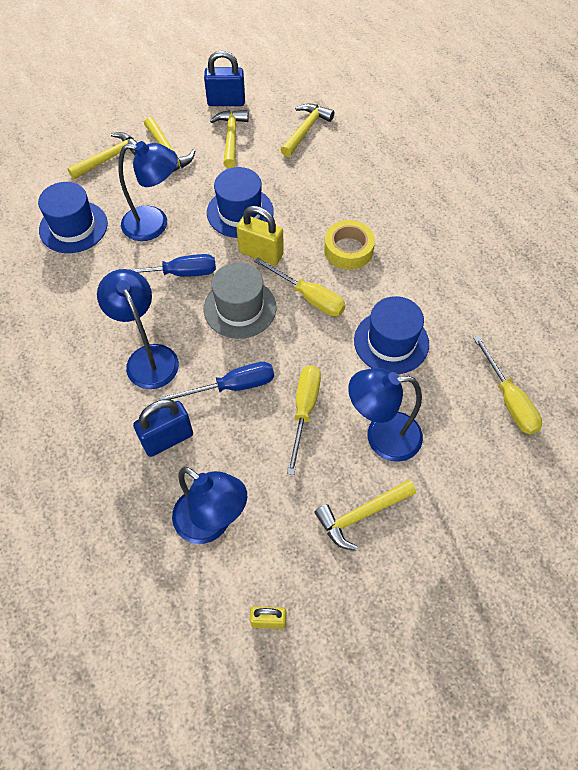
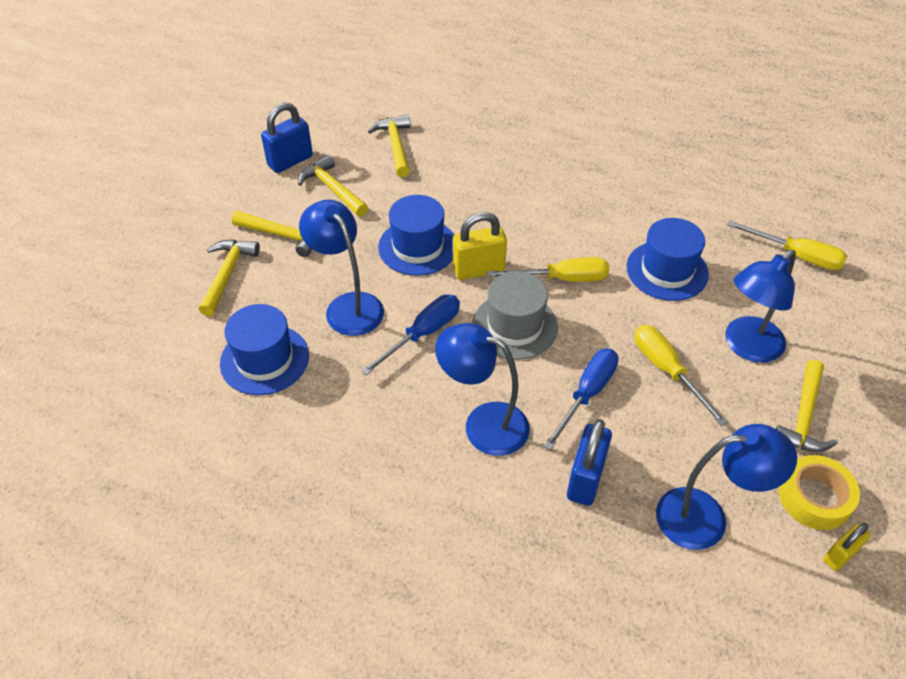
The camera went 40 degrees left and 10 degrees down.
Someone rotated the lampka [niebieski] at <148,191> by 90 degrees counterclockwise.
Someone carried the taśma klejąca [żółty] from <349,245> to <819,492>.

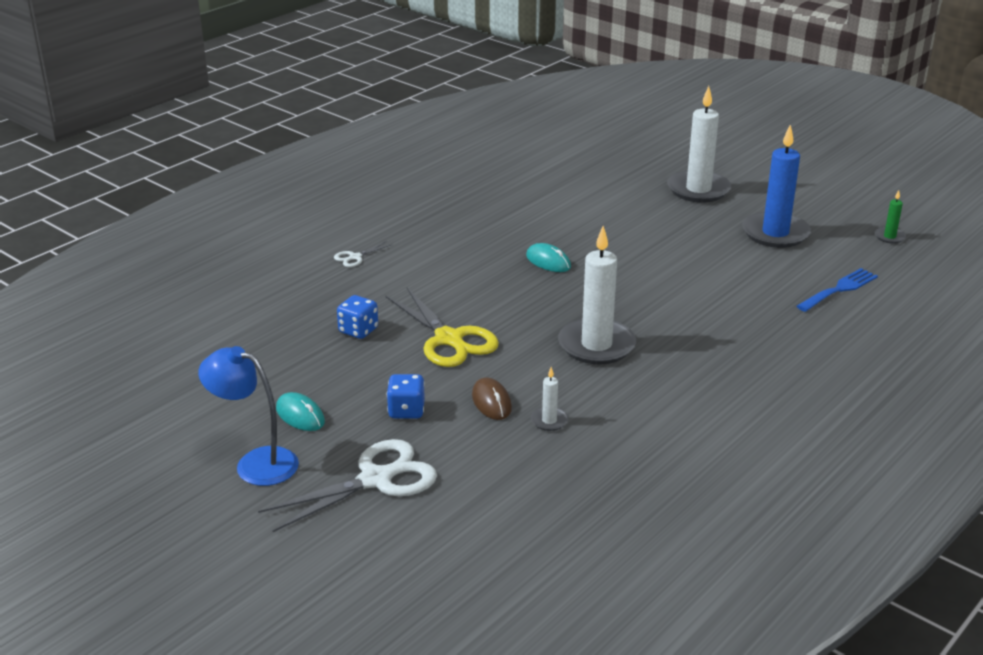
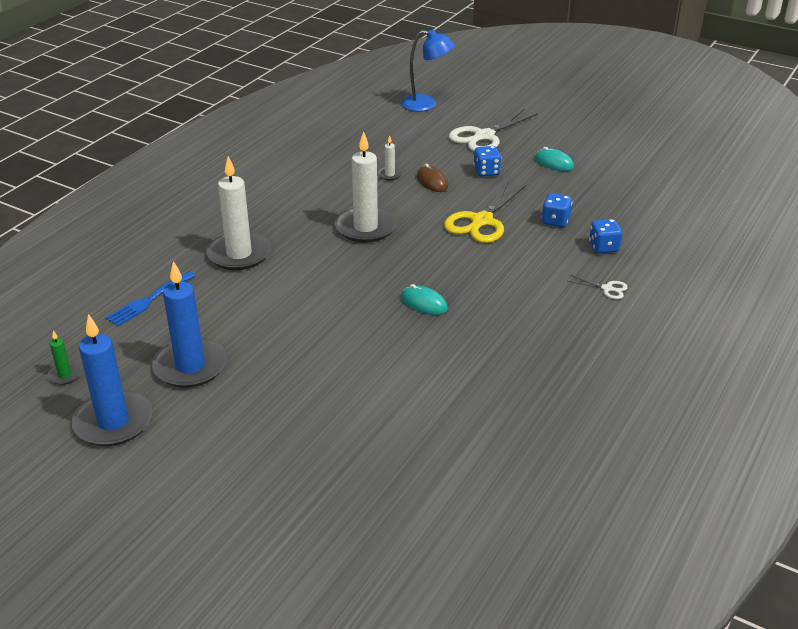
The camera went 170 degrees right and 5 degrees up.
Someone carried the lampka [niebieski] from <248,416> to <428,70>.
Someone rotated the nożyczki [biały] at <363,254> by 75 degrees clockwise.
Someone rotated the nożyczki [żółty] at <442,327> by 105 degrees counterclockwise.
Someone carried the świeca [biały] from <699,144> to <238,213>.
Someone put down the świeca [niebieski] at <112,380>.
Someone put down the kostka do gry [niebieski] at <605,236>.

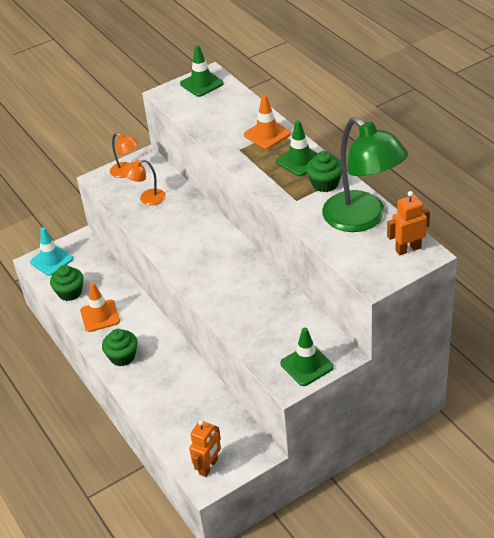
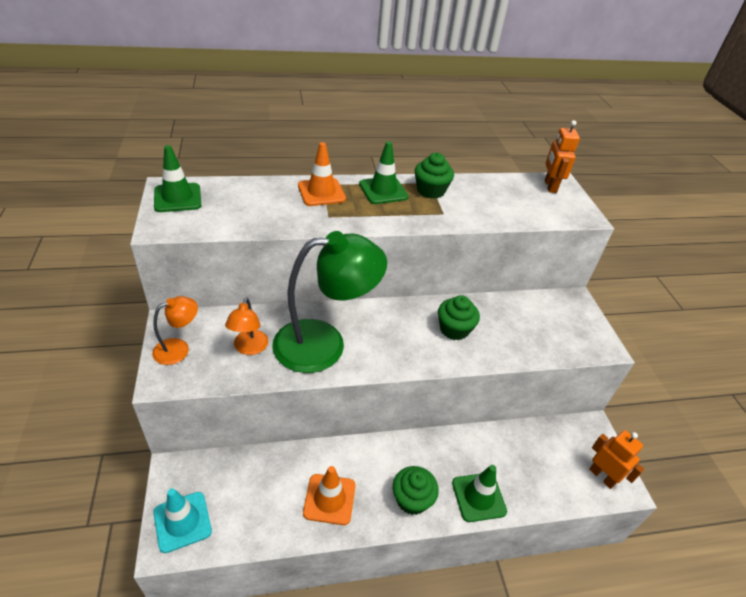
The camera went 75 degrees left and 0 degrees up.
Someone carried the muffinka [zielony] from <66,283> to <459,317>.
Someone carried the pachołek [zielony] from <307,357> to <479,493>.
Someone carried the lampka [zielony] from <365,174> to <329,302>.

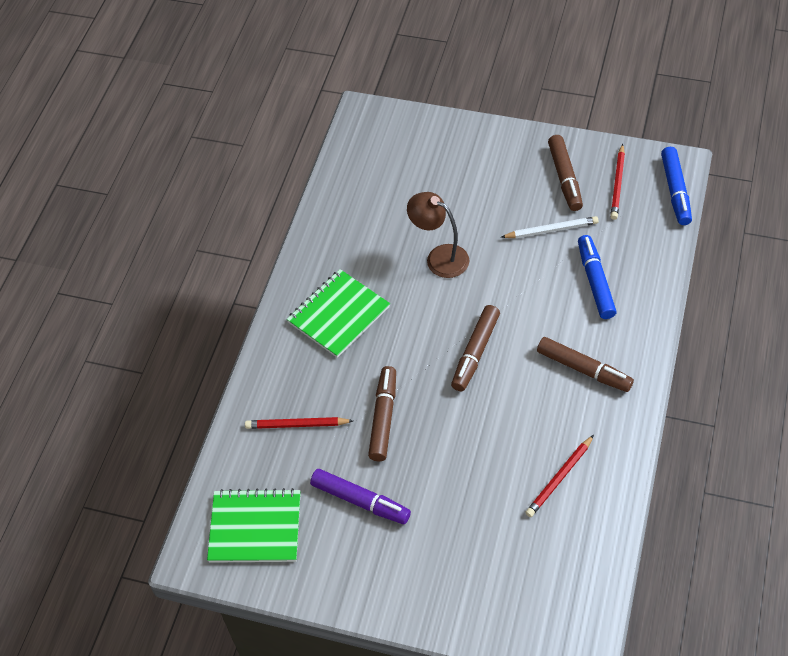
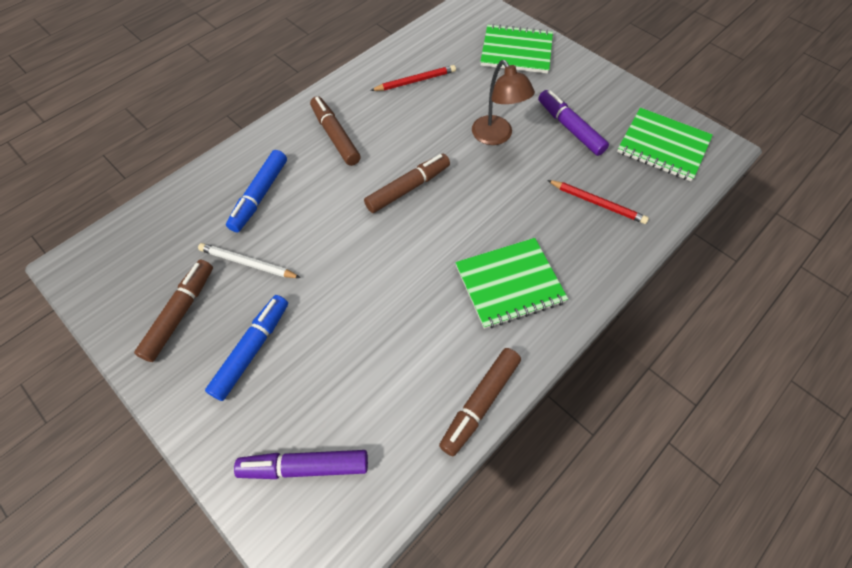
The camera went 155 degrees left and 5 degrees up.
Someone carried the flamaster [brązowy] from <382,413> to <480,402>.
Someone carried the lampka [brązowy] from <438,235> to <503,102>.
Someone took away the ołówek [czerwony] at <617,182>.
Someone carried the flamaster [niebieski] from <676,186> to <246,348>.
Someone put down the flamaster [fioletowy] at <301,464>.
Someone put down the zeszyt [zielony] at <516,49>.

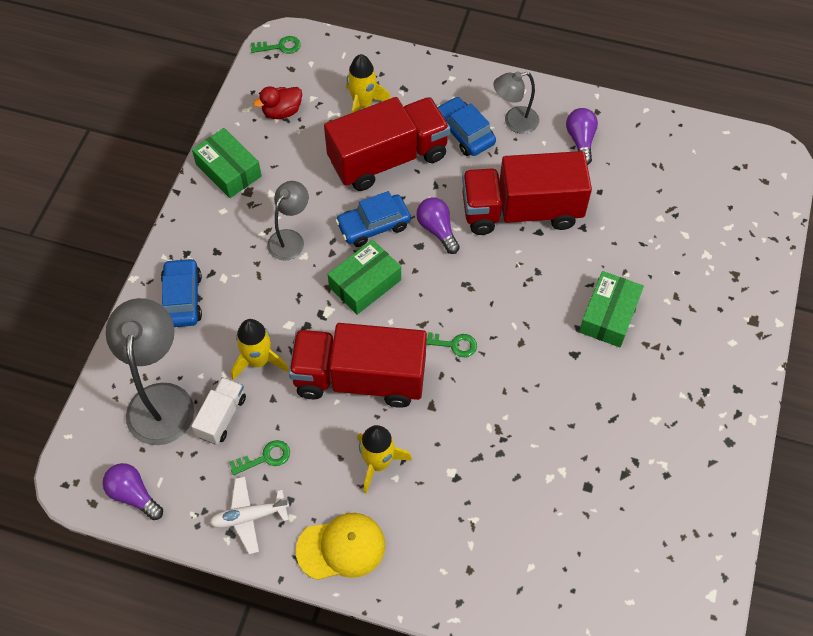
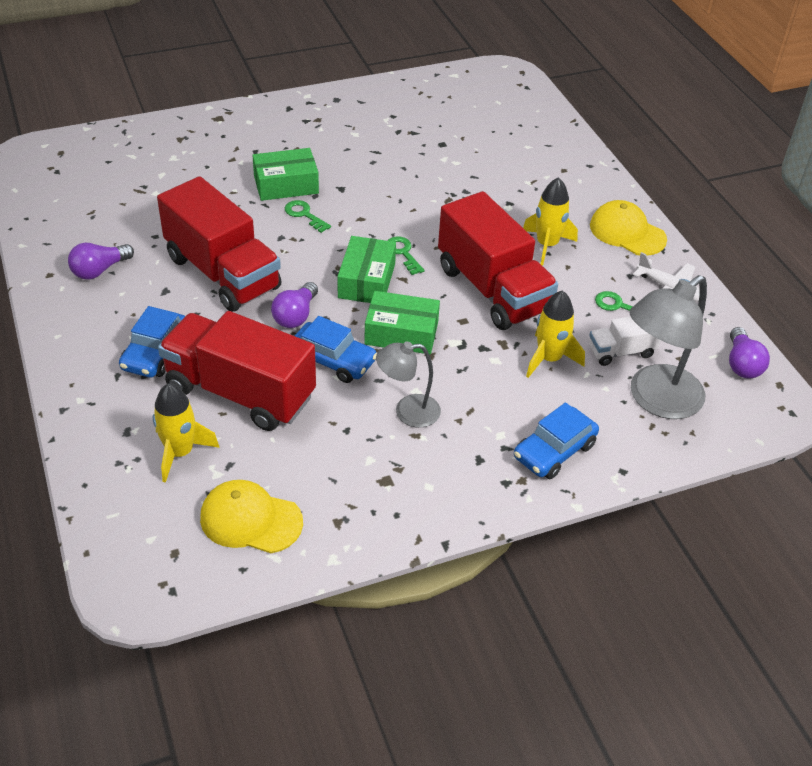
The camera went 130 degrees left and 15 degrees down.
Someone carried the pudełko [zielony] from <227,163> to <366,269>.
Someone carried the klucz [zielony] from <276,45> to <308,216>.
Someone swapped the kaczka [czerwony] at <277,102> for the czapka [żółty] at <251,516>.
Someone took away the lampka [szary] at <516,102>.

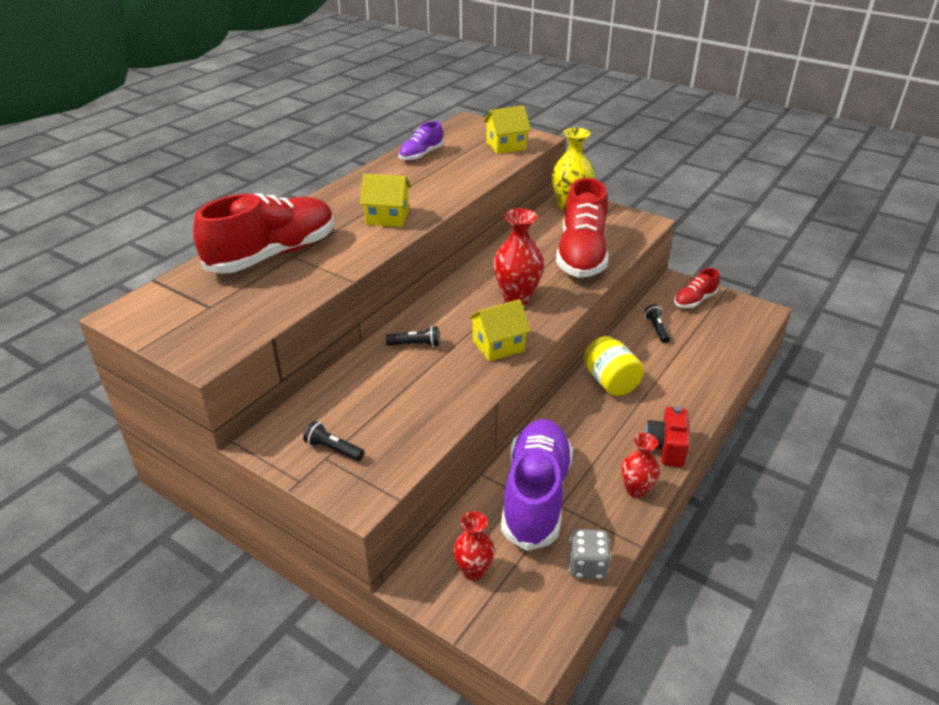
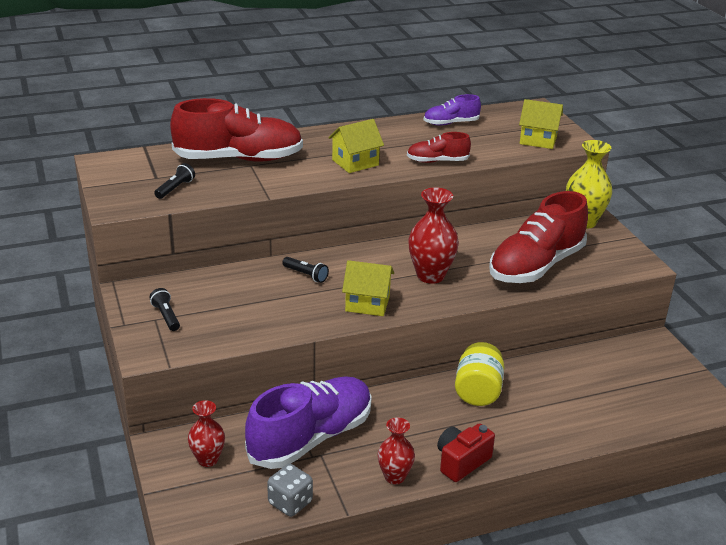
The camera went 35 degrees right and 5 degrees down.
Someone rotated the domek [żółty] at <385,200> by 75 degrees counterclockwise.
Someone carried the latarka [czarny] from <657,323> to <174,181>.
Someone carried the but [czerwony] from <697,288> to <439,147>.

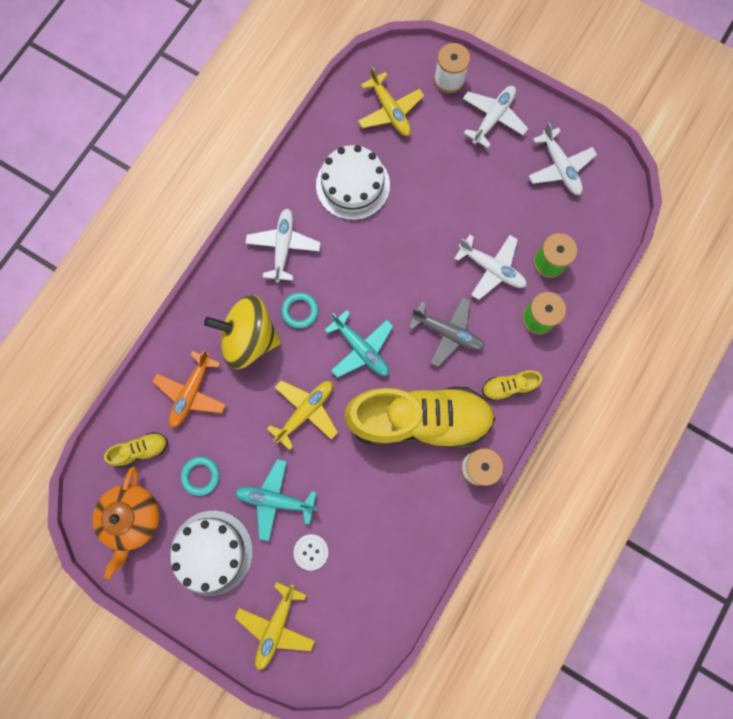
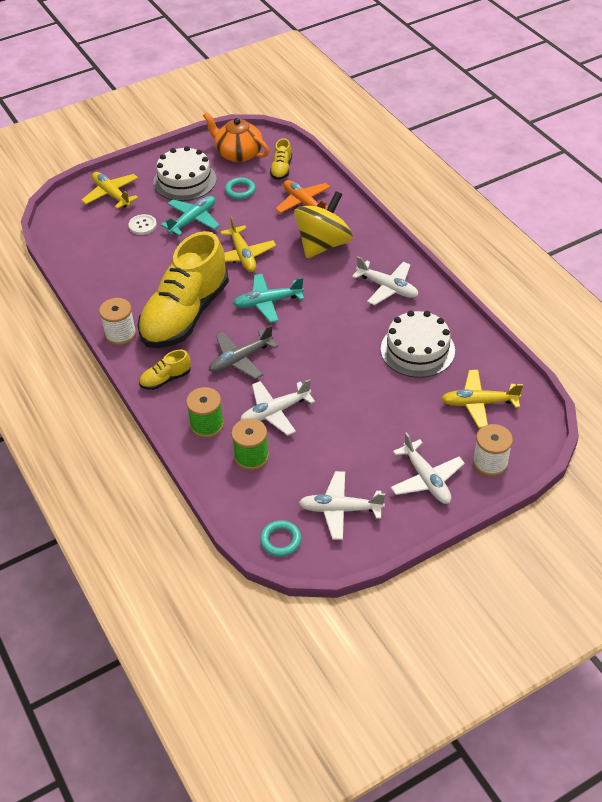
The camera went 120 degrees right and 30 degrees down.
Someone carried the pierścień [turkusowy] from <299,310> to <280,538>.
Someone rotated the but [żółty] at <512,386> by 135 degrees counterclockwise.

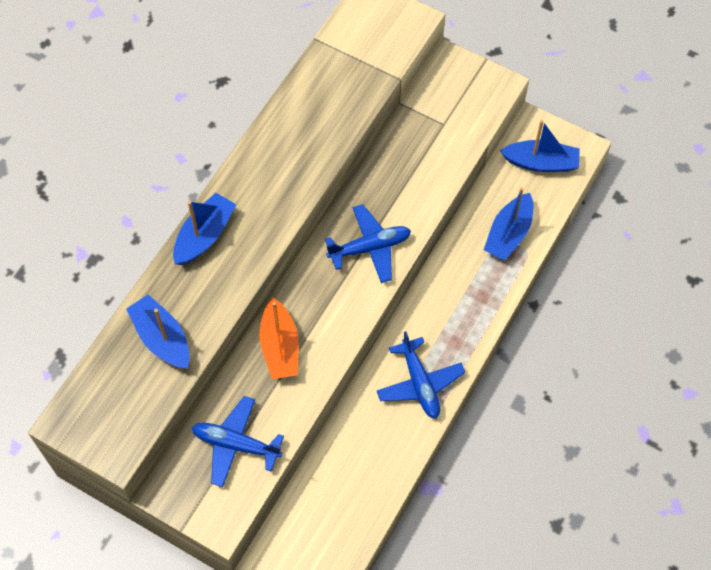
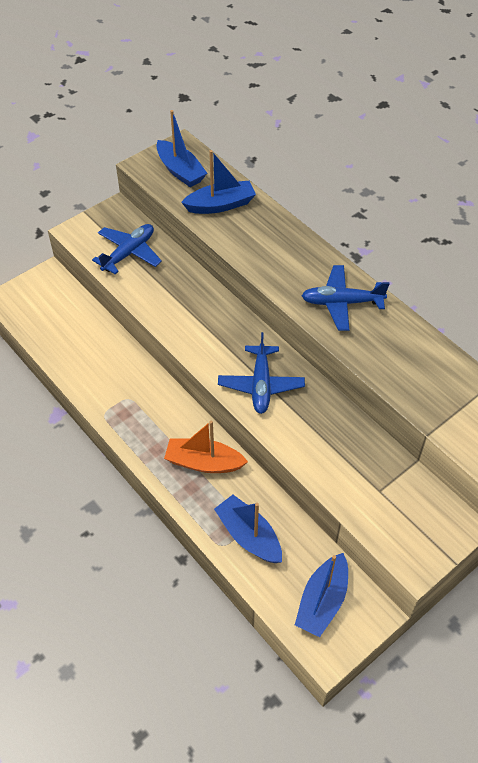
The camera went 110 degrees right and 10 degrees down.
Someone carried the łódka [niebieski] from <204,229> to <181,148>.
Someone carried the łódka [pomarańczowy] from <279,338> to <206,447>.
Someone carried the samolot [niebieski] from <421,375> to <345,298>.

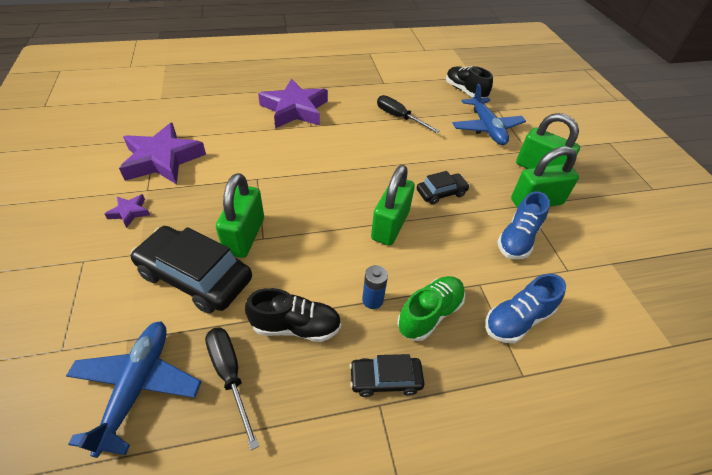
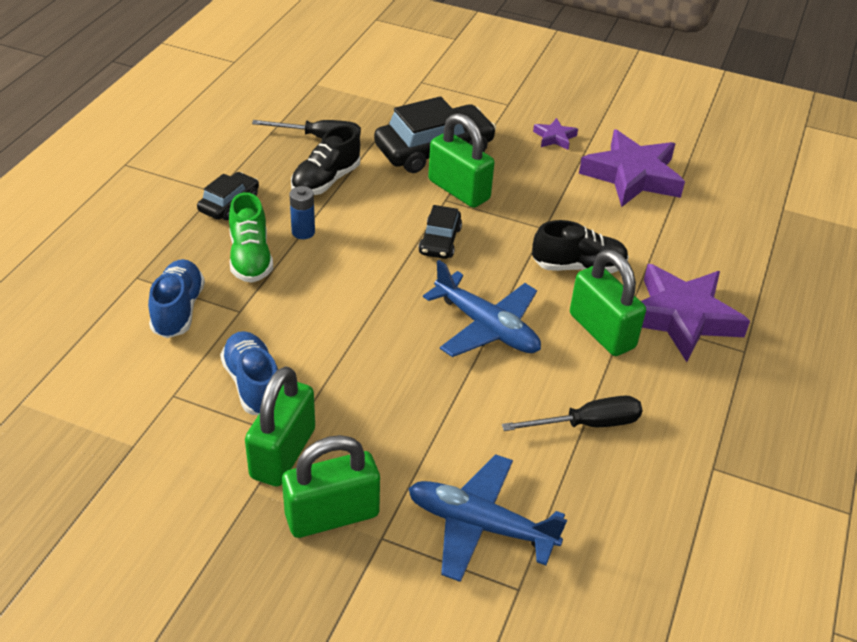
The camera went 125 degrees right and 5 degrees down.
Someone carried the samolot [niebieski] from <133,389> to <482,308>.
Someone carried the kłódka [zielony] from <393,205> to <608,302>.
Someone carried the samochód [czarny] from <443,188> to <440,232>.
Someone carried the but [czarny] from <469,82> to <580,246>.

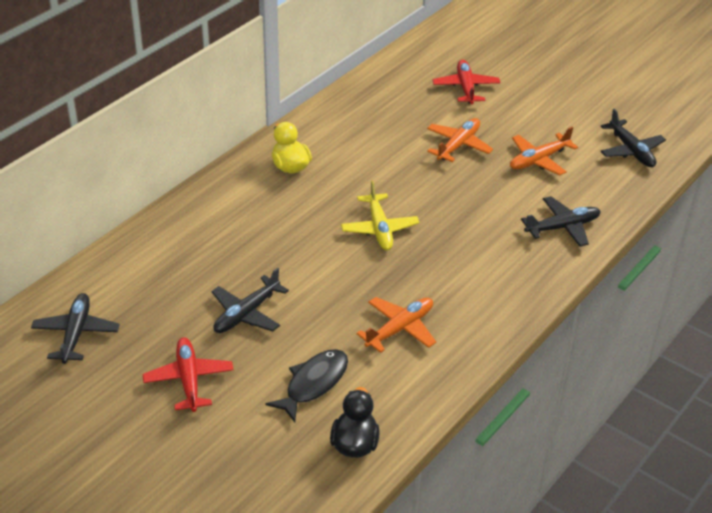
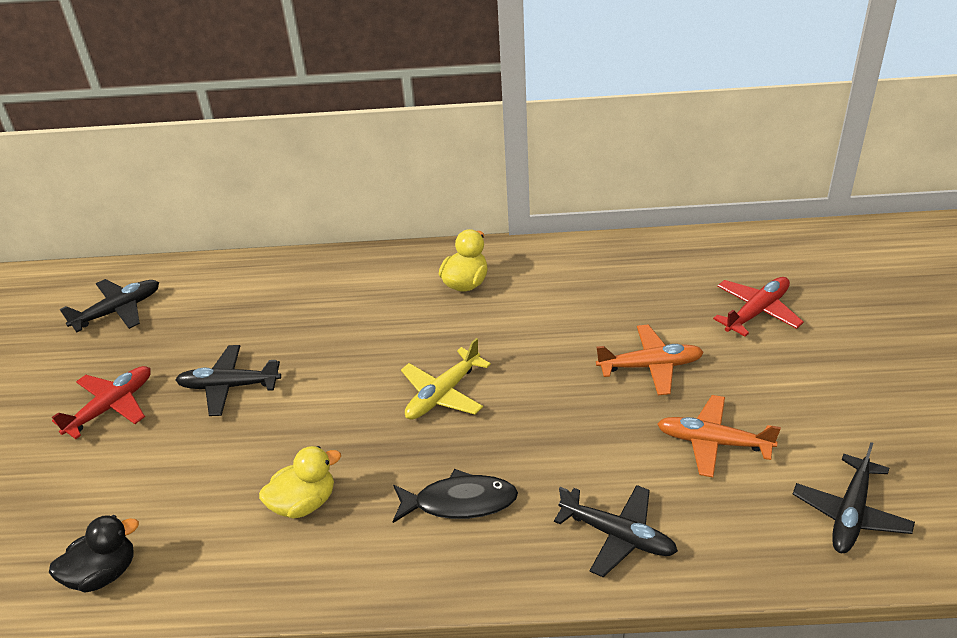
The camera went 55 degrees right and 0 degrees up.
Someone carried the ryba [czarny] from <307,385> to <455,496>.
Someone swapped the samolot [pomarańczowy] at <396,325> for the kaczka [żółty] at <300,482>.

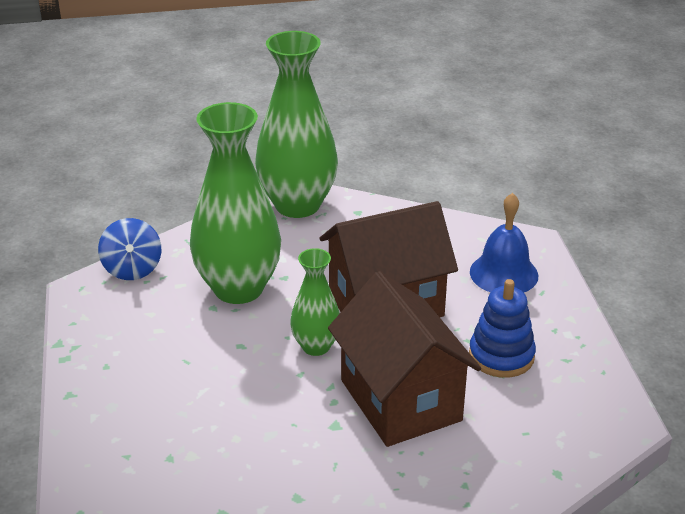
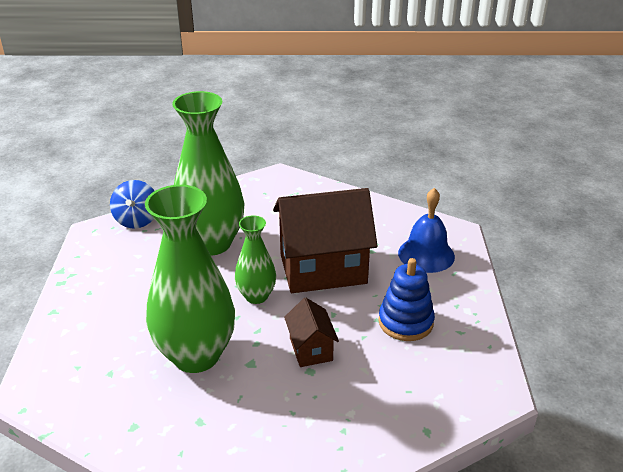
The camera went 10 degrees right and 0 degrees up.
Someone carried the wazon [zielony] from <296,124> to <190,279>.
Someone scaled the domek [brązowy] at <404,359> by 0.48.

